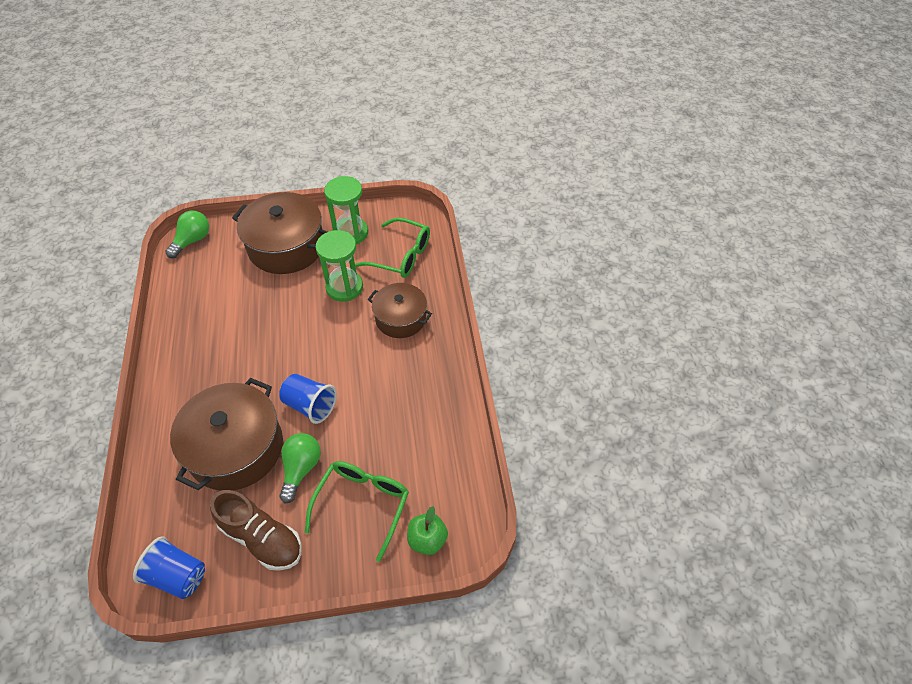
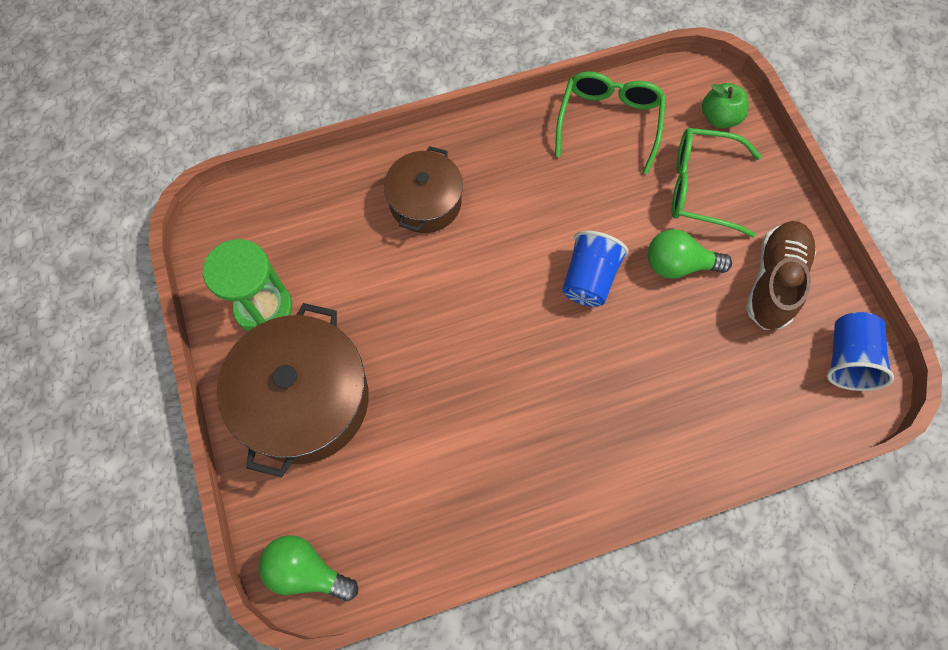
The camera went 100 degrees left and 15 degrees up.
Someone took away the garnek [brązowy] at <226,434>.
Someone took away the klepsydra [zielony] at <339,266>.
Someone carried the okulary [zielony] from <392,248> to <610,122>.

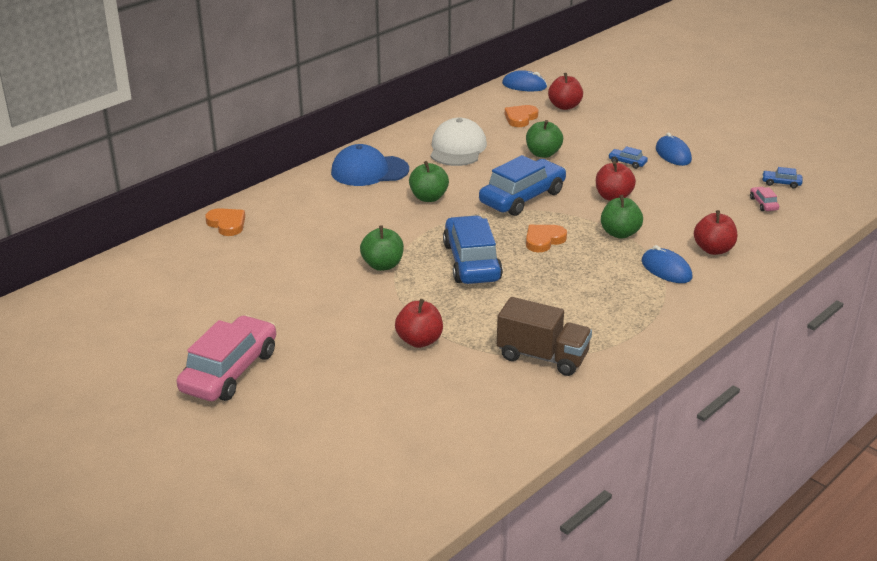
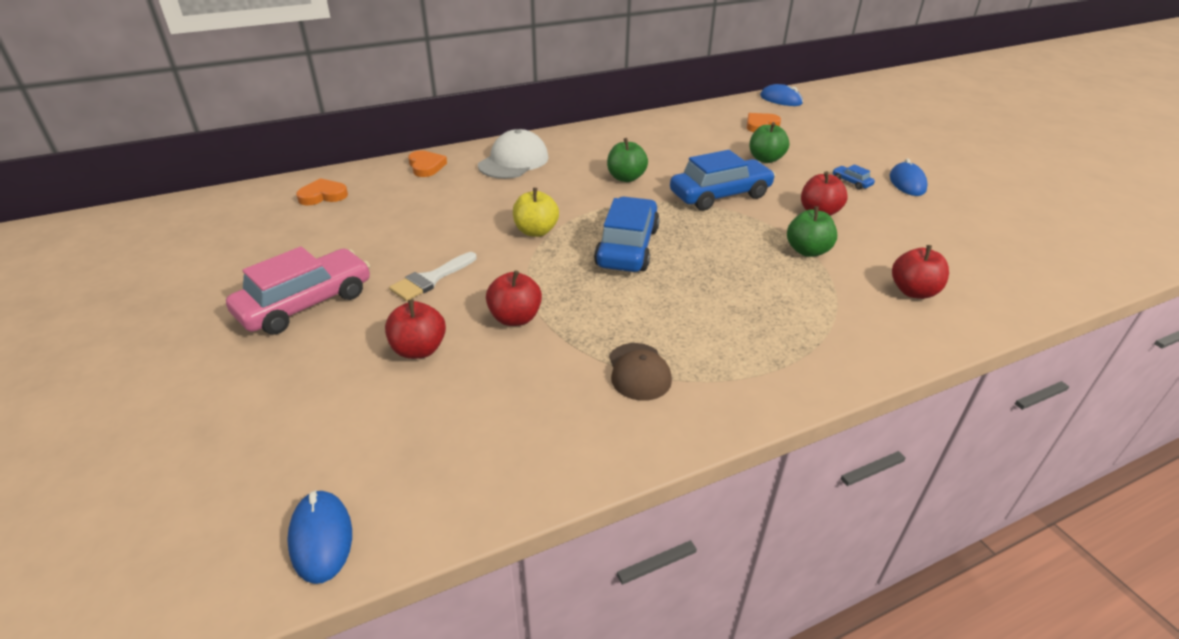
The camera went 20 degrees right and 5 degrees up.
Someone took away the czapka [niebieski] at <370,165>.
Someone repainted the jabłko [zielony] at <382,248>, which became the jabłko [żółty] at <536,212>.
Someone carried the czapka [biały] from <459,142> to <513,154>.
Someone swapped the ciężarówka [brązowy] at <544,336> for the czapka [brązowy] at <640,372>.
Someone carried the serce [pomarańczowy] from <546,238> to <322,191>.
Someone carried the jabłko [czerwony] from <565,91> to <415,329>.
Someone carried the myszka [niebieski] from <666,264> to <319,537>.
Someone took away the samochód [różowy] at <764,199>.
Someone took away the samochód [niebieski] at <782,178>.
Someone put down the pędzel [biały] at <433,276>.

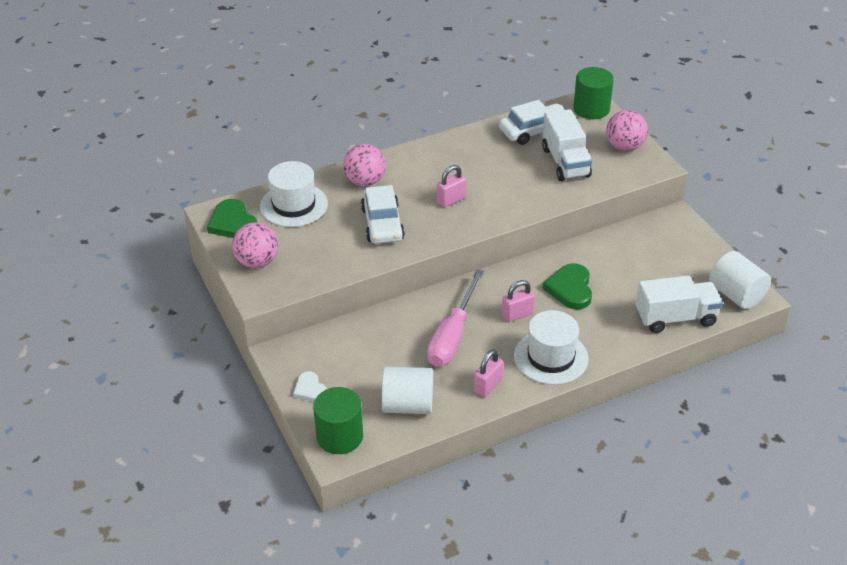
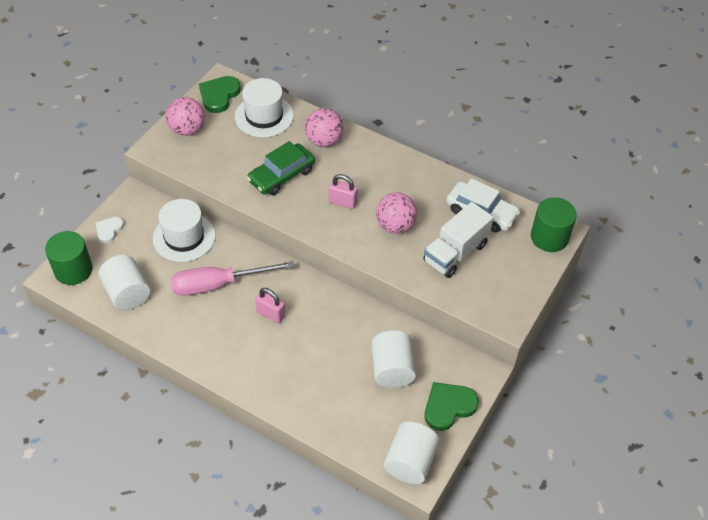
The camera went 55 degrees right and 10 degrees up.
Someone repainted the samochód [biały] at <383,214>, which became the samochód [zielony] at <281,168>.
Someone took away the kłódka [różowy] at <489,373>.
Someone carried the kapelusz [biały] from <551,347> to <184,230>.
Someone carried the serce [zielony] from <567,286> to <452,406>.
Someone carried the piłka [różowy] from <627,130> to <396,213>.
Someone took away the ciężarówka [biały] at <679,304>.
Someone put down the walec [biały] at <393,359>.

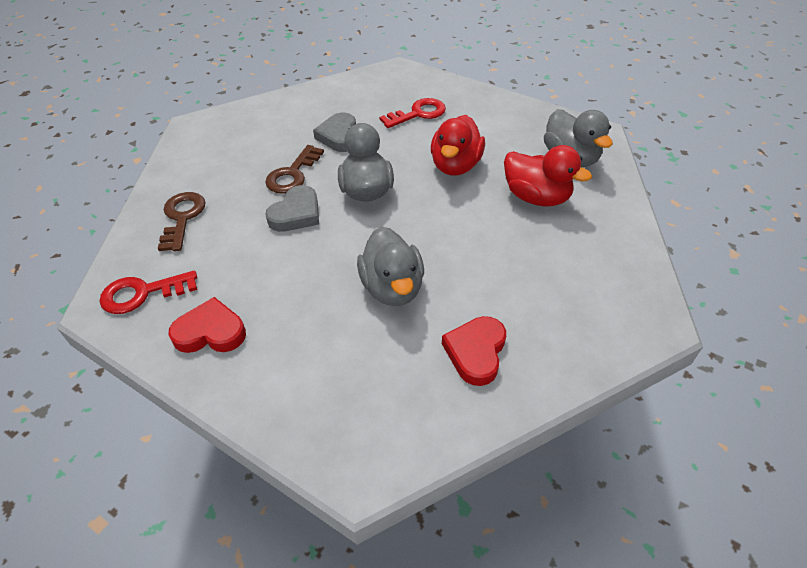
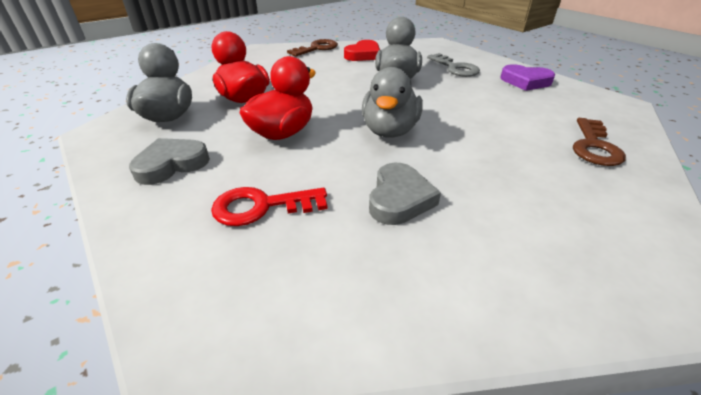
The camera went 160 degrees left and 10 degrees down.
Someone took away the klucz [czerwony] at <148,292>.
Someone repainted the serce [czerwony] at <207,325>, which became the serce [fioletowy] at <527,77>.
Someone carried the klucz [brązowy] from <294,169> to <312,48>.
Someone carried the serce [szary] from <292,208> to <169,161>.
Someone put down the klucz [szary] at <453,65>.

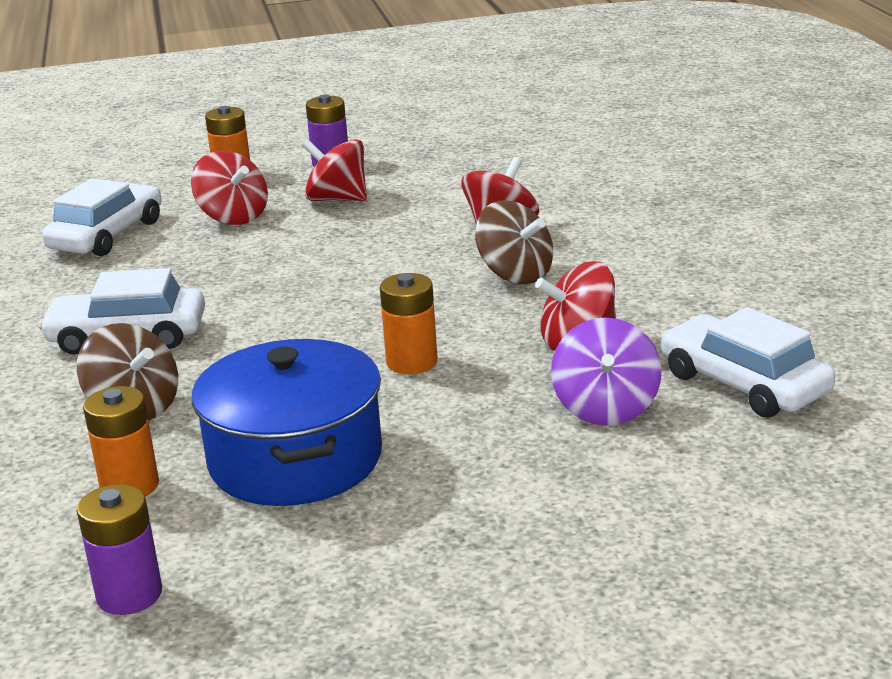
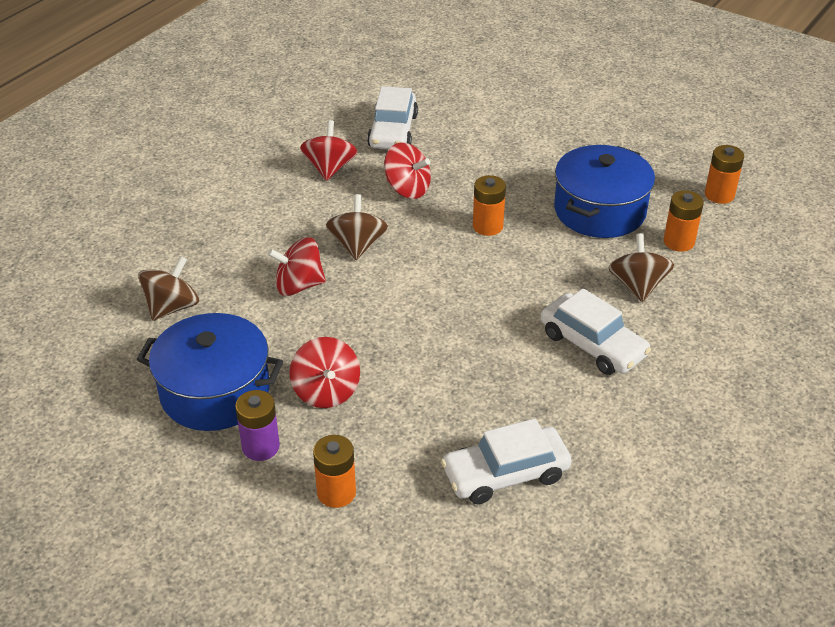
The camera went 135 degrees left and 15 degrees up.
Someone repainted the bateria [fioletowy] at <119,549>, which became the bateria [pomarańczowy] at <724,174>.
Someone carried the bączek [czerwony] from <229,188> to <328,150>.
Someone took away the bączek [fioletowy] at <606,372>.
Someone put down the garnek [niebieski] at <210,372>.
Someone put down the bączek [brązowy] at <168,288>.

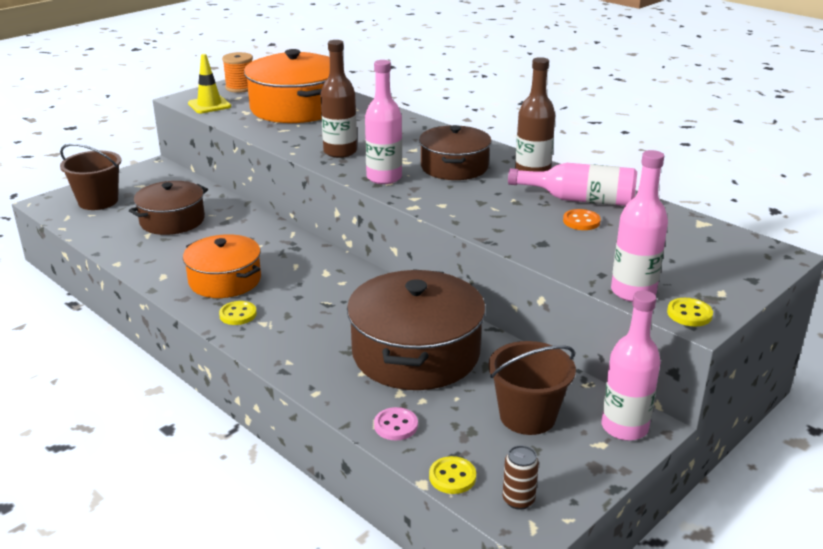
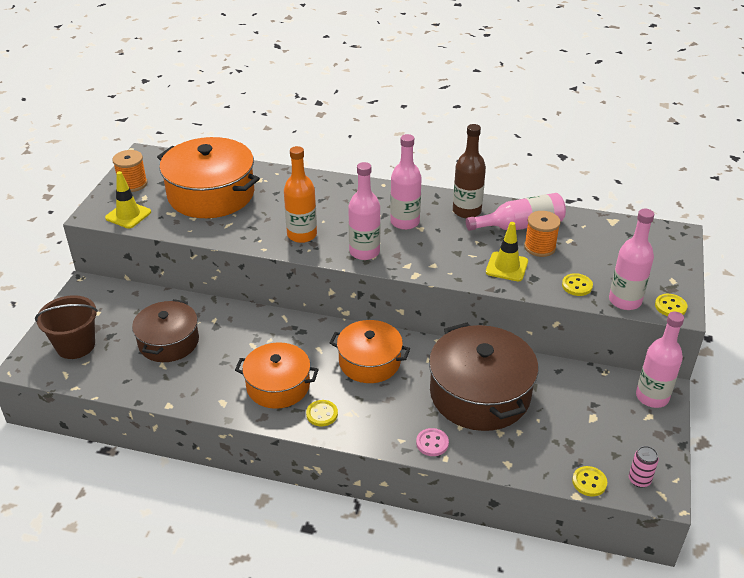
The camera went 30 degrees left and 10 degrees up.
Someone repainted the butelka [brązowy] at <338,99>, which became the butelka [pomarańczowy] at <300,194>.
Someone carried the guzik [różowy] from <396,423> to <432,442>.
Someone swapped the garnek [brązowy] at <455,152> for the butelka [różowy] at <406,182>.
Someone took away the wiadro [brązowy] at <532,388>.
Someone repainted the puszka [brązowy] at <521,477>, which became the puszka [różowy] at <644,467>.
Someone swapped the guzik [pomarańczowy] at <582,219> for the szpulka [pomarańczowy] at <542,234>.
Someone put down the garnek [pomarańczowy] at <370,351>.
Someone put down the pachołek [żółty] at <507,251>.
Someone put down the guzik [żółty] at <577,284>.

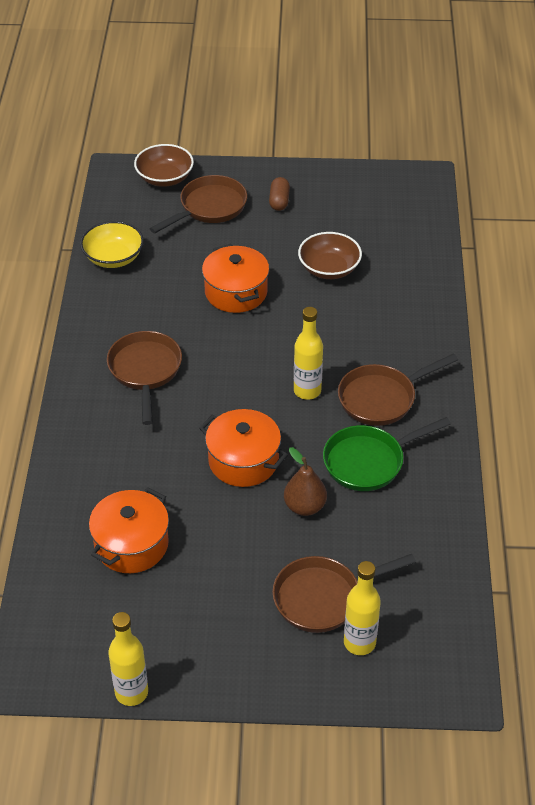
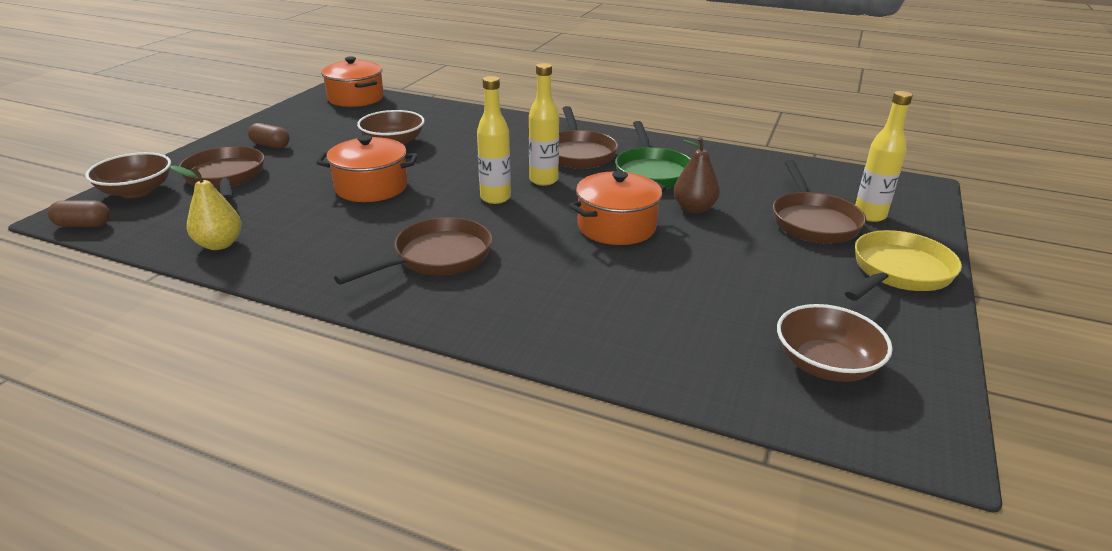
The camera went 70 degrees left and 15 degrees down.
Someone swapped the miska [żółty] at <112,244> for the gruszka [żółty] at <206,208>.
Someone carried the garnek [pomarańczowy] from <129,530> to <352,81>.
Someone rotated the patelnia [brązowy] at <144,378> by 120 degrees clockwise.
Someone carried the butelka [żółty] from <128,659> to <494,140>.
Someone put down the kapsułka [brązowy] at <79,214>.
Someone put down the miska [brązowy] at <835,343>.
Someone put down the patelnia [żółty] at <903,265>.

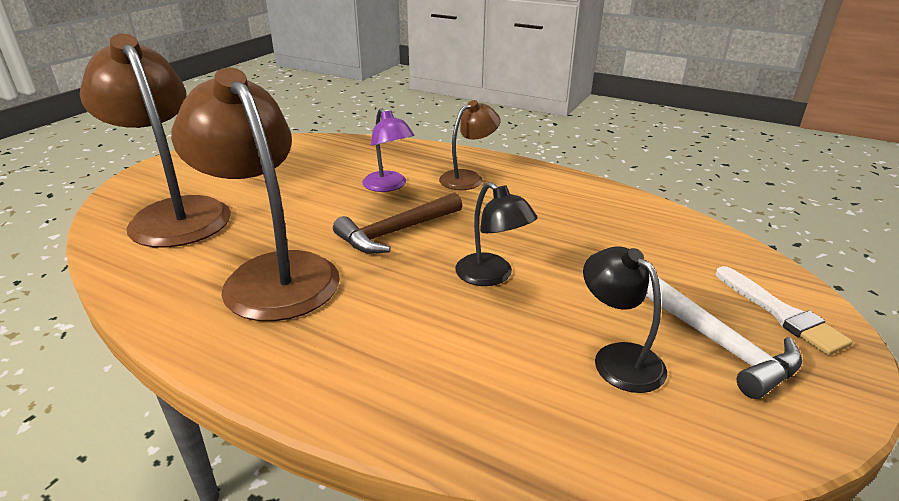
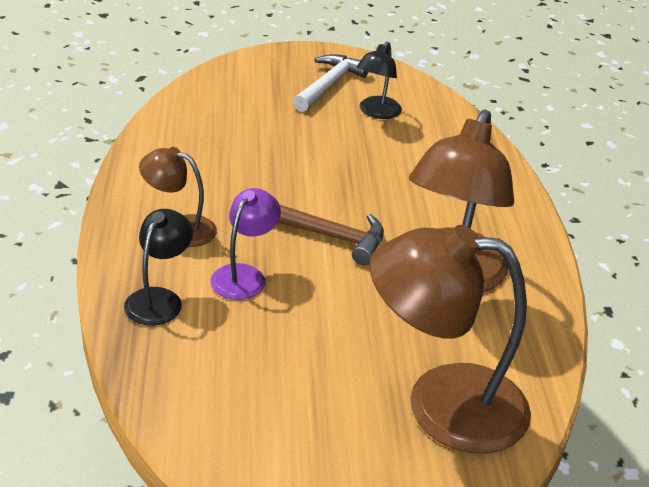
The camera went 125 degrees left and 5 degrees up.
Someone rotated the lampka [brązowy] at <155,141> by 75 degrees clockwise.
Someone carried the lampka [czarny] from <496,234> to <158,267>.
Someone took away the pędzel [biały] at <784,310>.

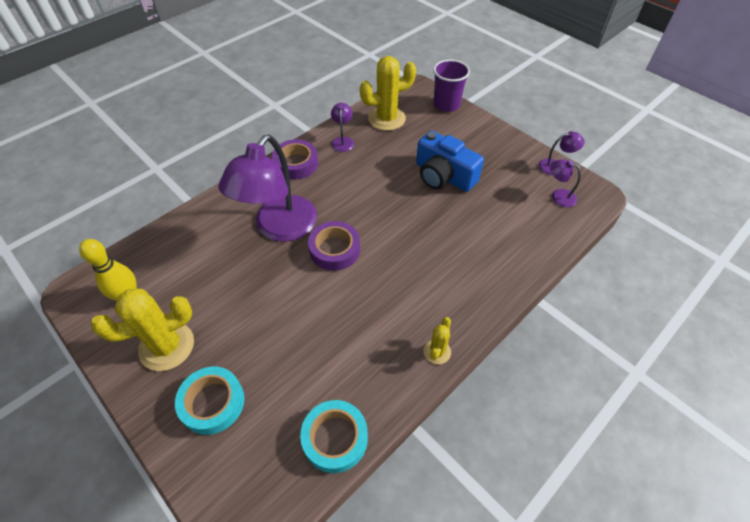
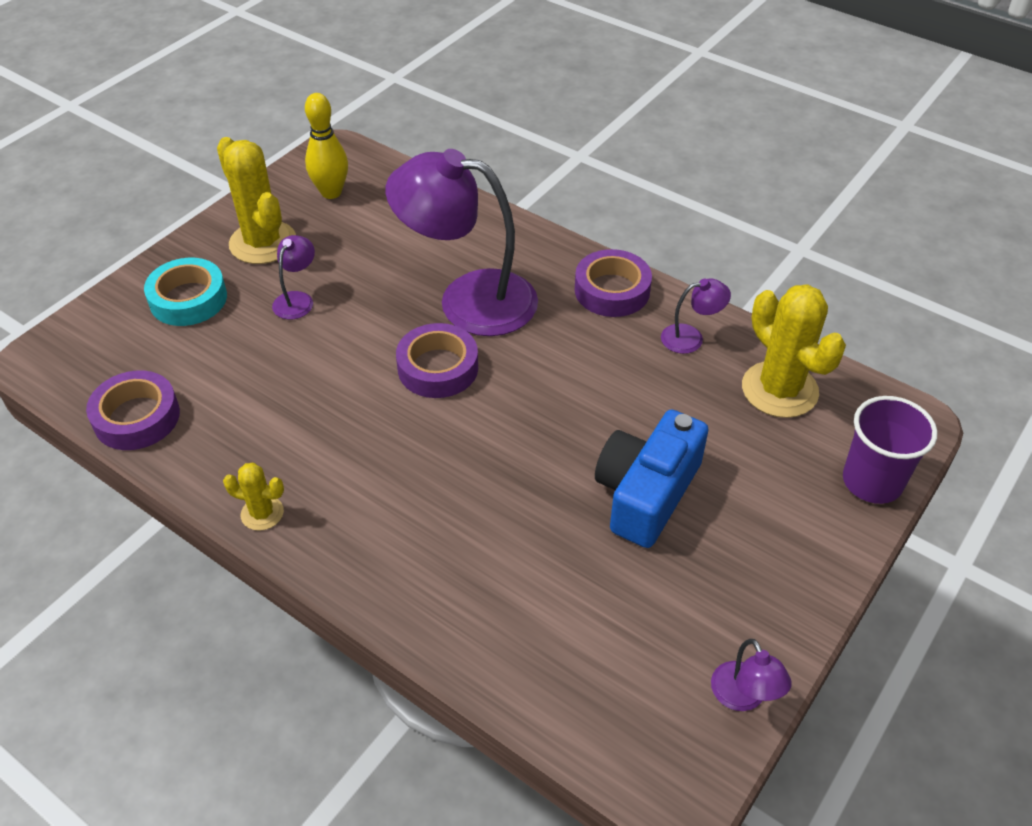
The camera went 80 degrees right and 5 degrees down.
Someone repainted the taśma klejąca [turkusowy] at <334,436>, which became the taśma klejąca [fioletowy] at <133,410>.
Someone carried the lampka [fioletowy] from <565,183> to <293,277>.

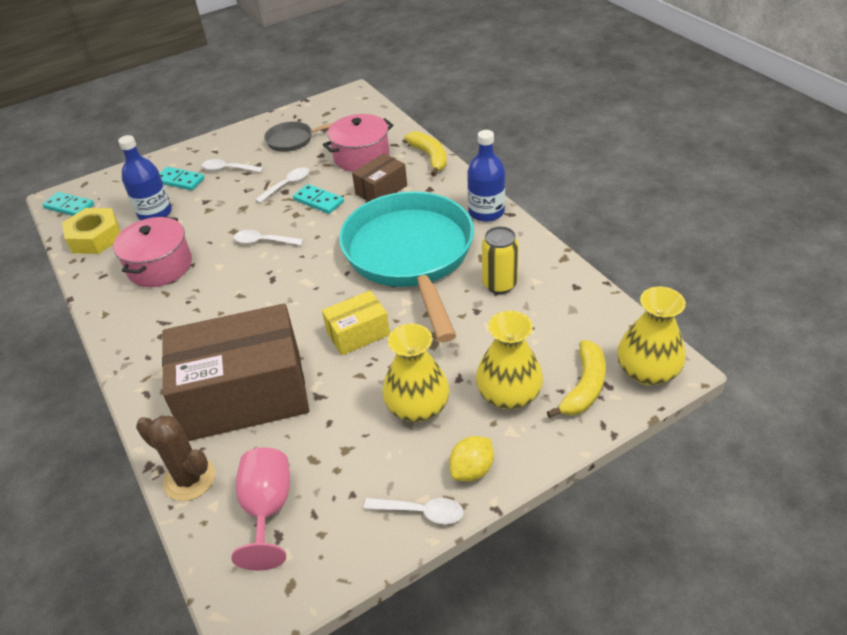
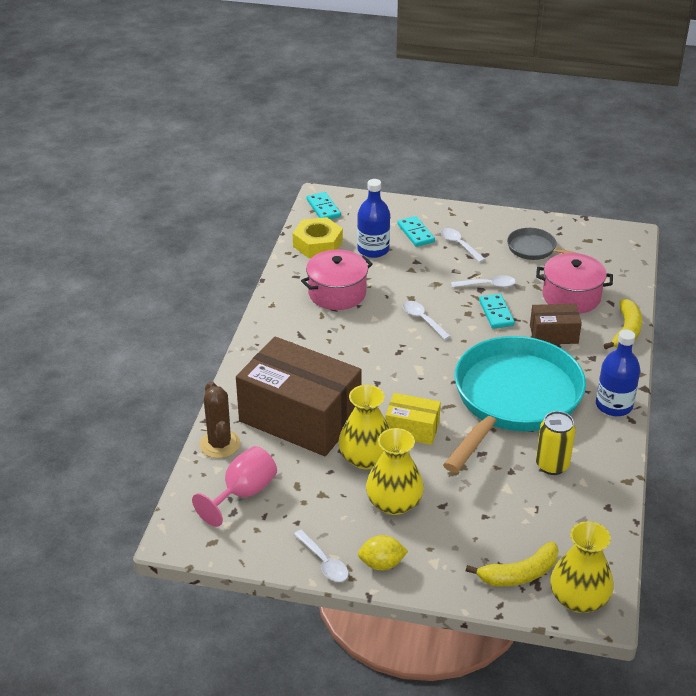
The camera went 40 degrees right and 5 degrees down.
Someone carried the wazon [żółty] from <509,360> to <364,427>.

